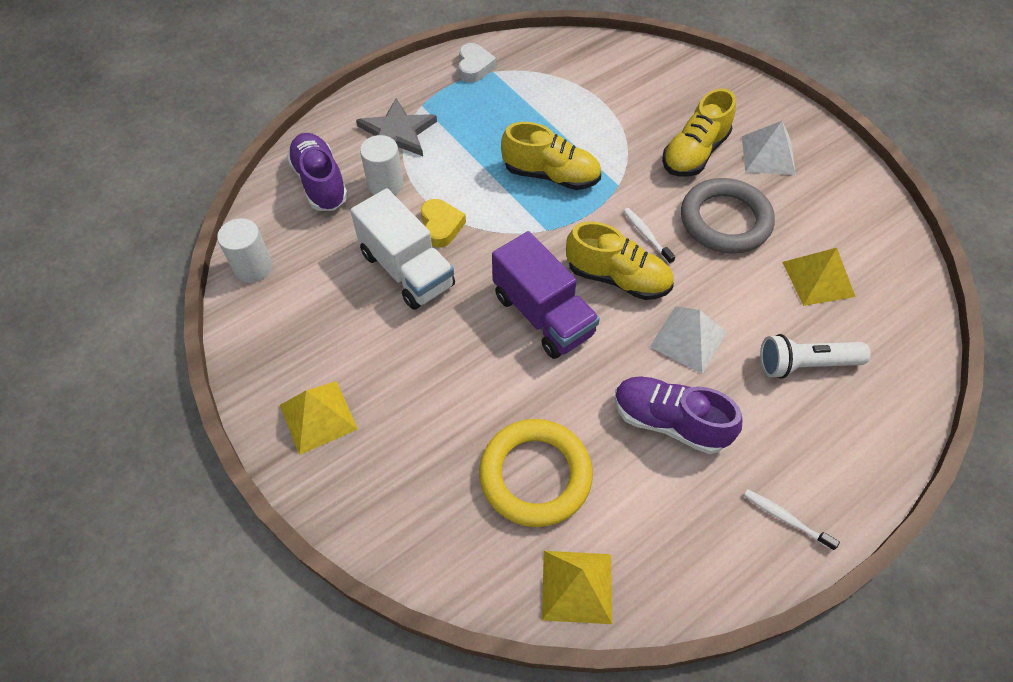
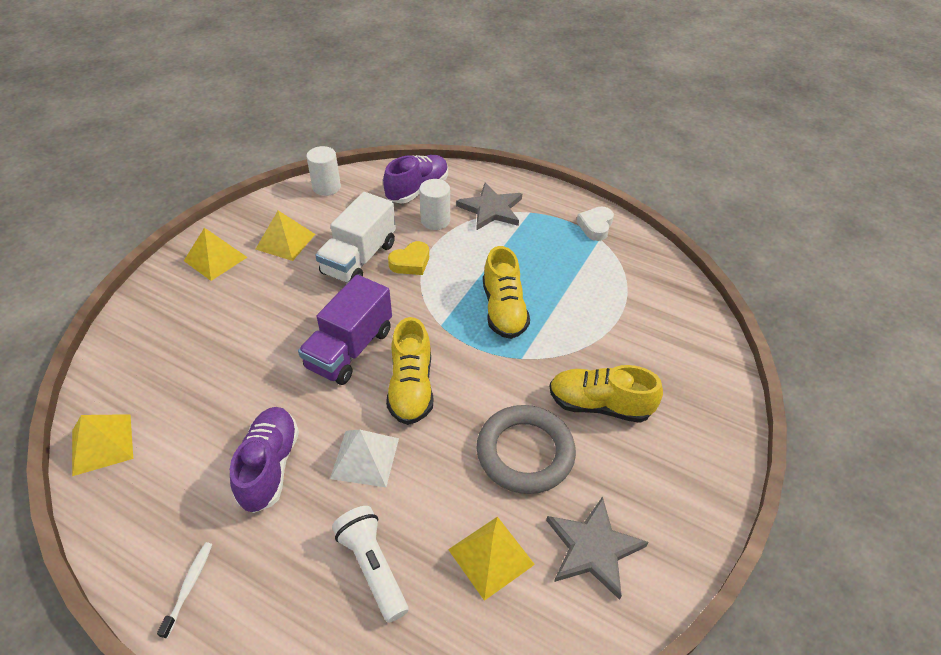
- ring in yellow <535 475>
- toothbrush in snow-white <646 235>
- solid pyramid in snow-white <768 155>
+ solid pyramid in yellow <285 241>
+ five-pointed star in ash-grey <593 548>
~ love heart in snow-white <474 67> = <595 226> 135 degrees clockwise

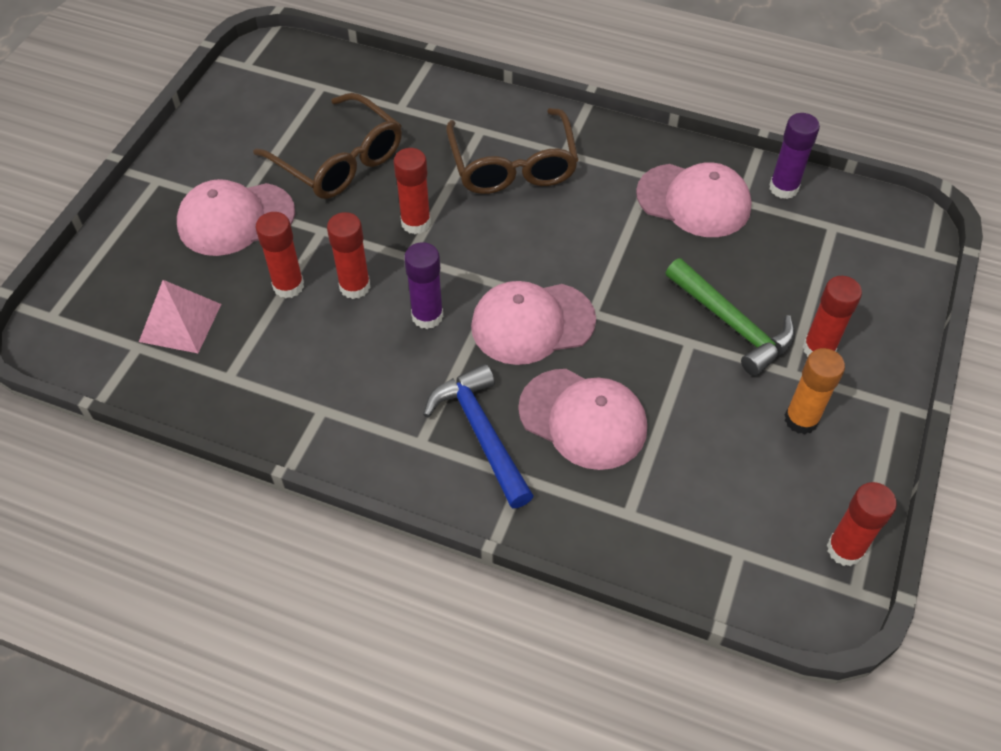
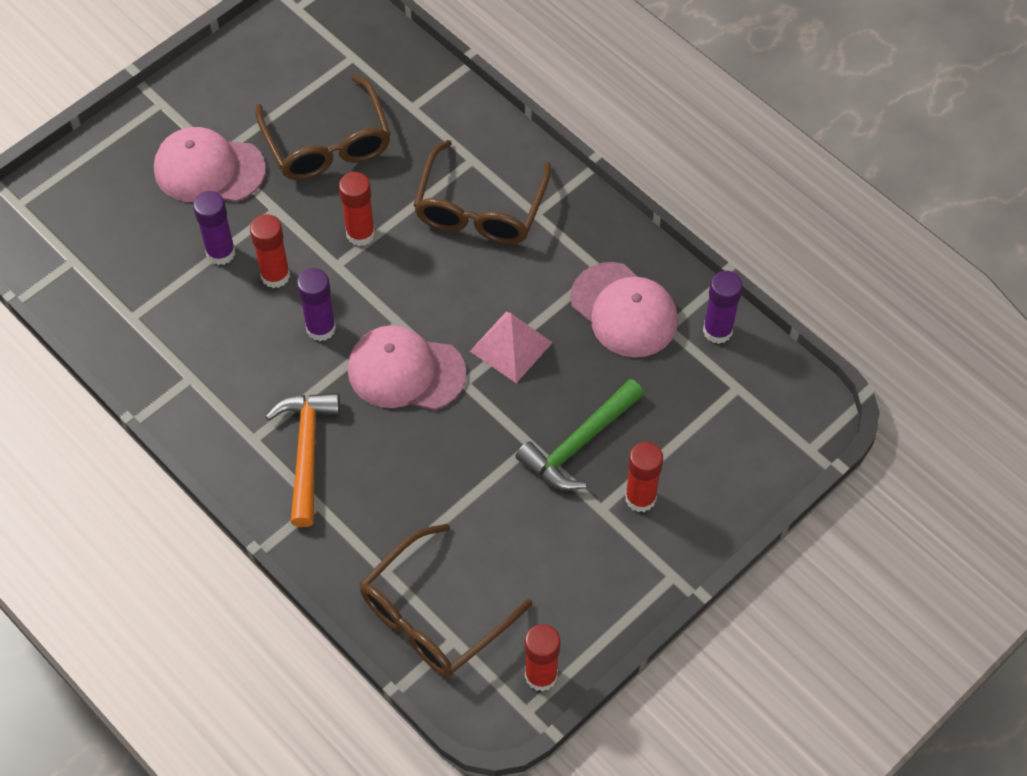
- baseball cap in rose-pink <583 419>
- stick of glue in orange-coloured <801 419>
+ glasses in russet <433 615>
~ solid pyramid in rose-pink <180 322> to <511 347>
~ stick of glue in crimson <288 286> to stick of glue in violet <221 252>
~ carpenter's hammer in blue <481 433> to carpenter's hammer in orange-coloured <306 452>
~ carpenter's hammer in emerald <732 324> = <579 444> 60 degrees clockwise

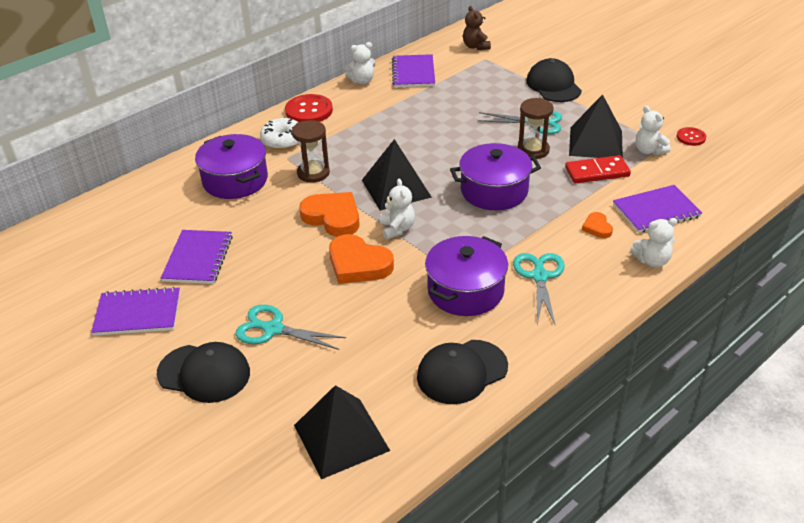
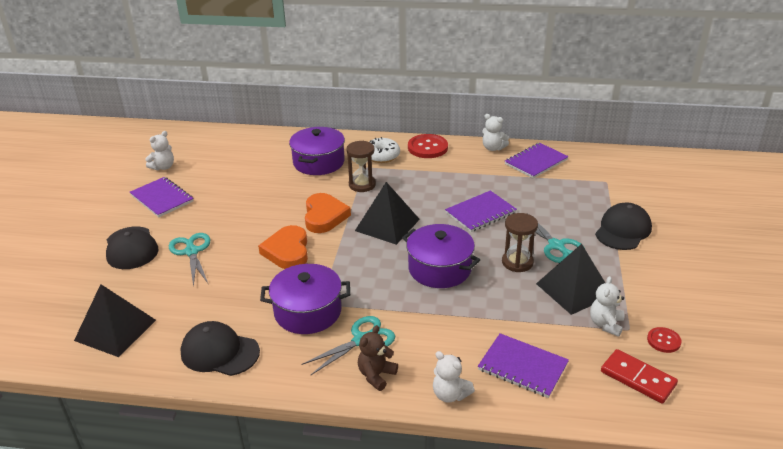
- love heart in orange-coloured <597 227>
~ notebook in violet <198 258> to <480 213>
~ teddy in snow-white <397 229> to <163 167>
~ teddy in russet <476 46> to <376 375>
~ domino tile in crimson <597 172> to <637 378>

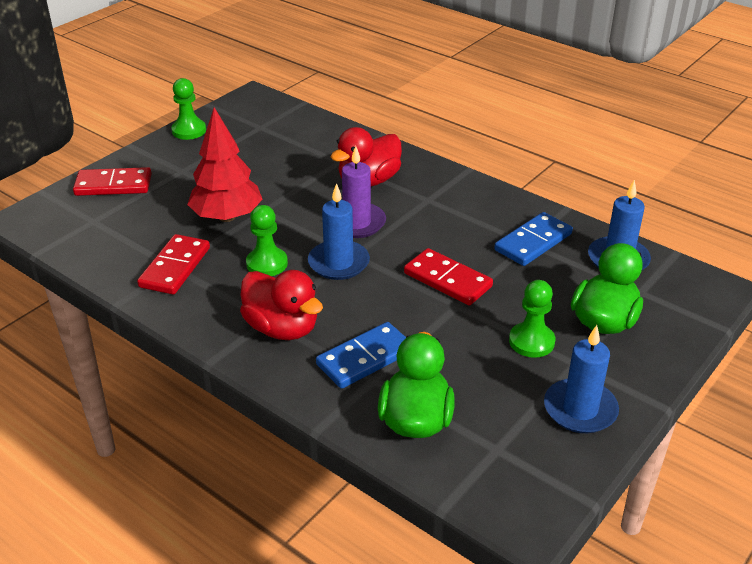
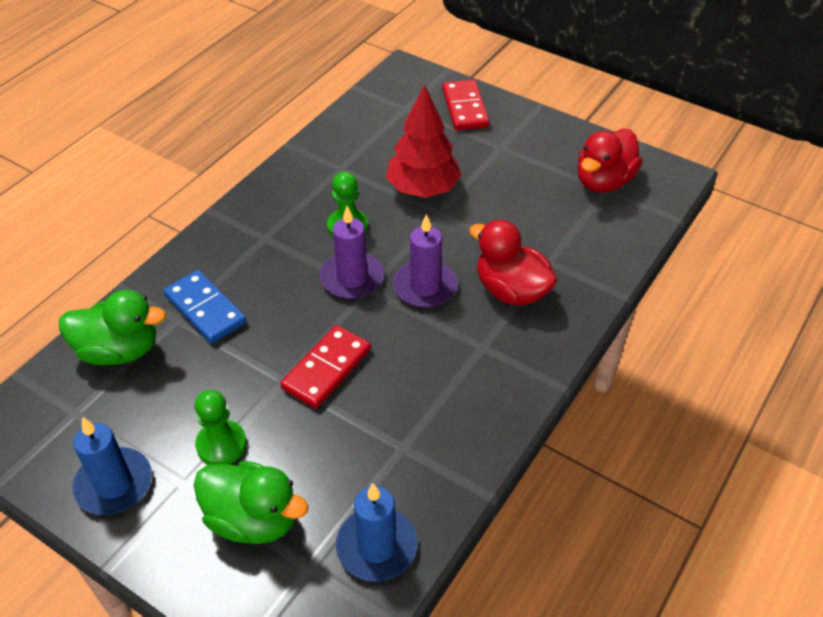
- domino tile in crimson <175 267>
- pawn in emerald <189 130>
- domino tile in blue <533 242>
~ duck in crimson <282 328> to <603 181>
~ pillar candle in blue <338 263> to pillar candle in violet <352 278>

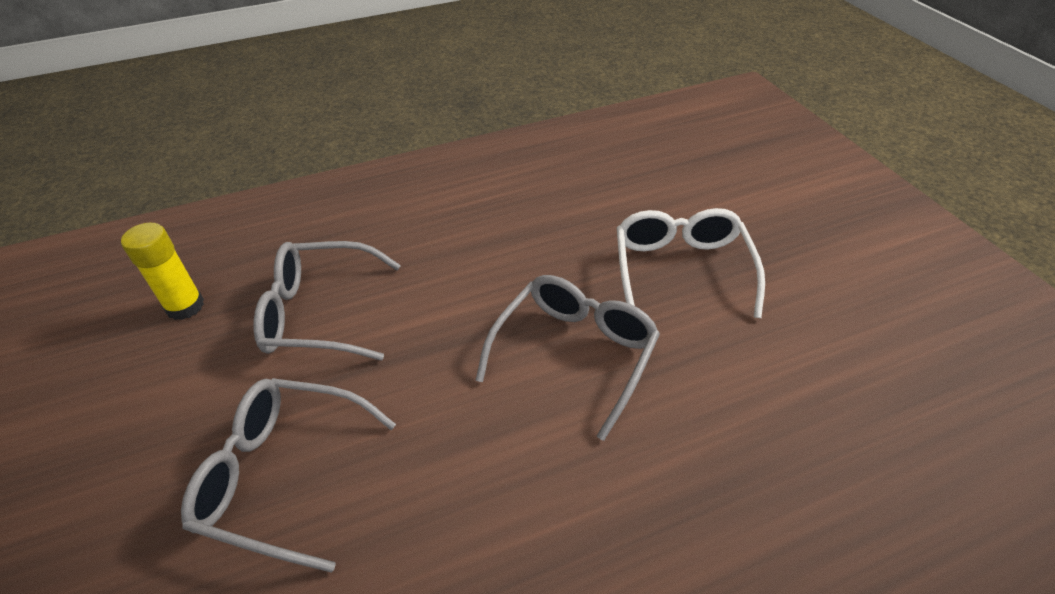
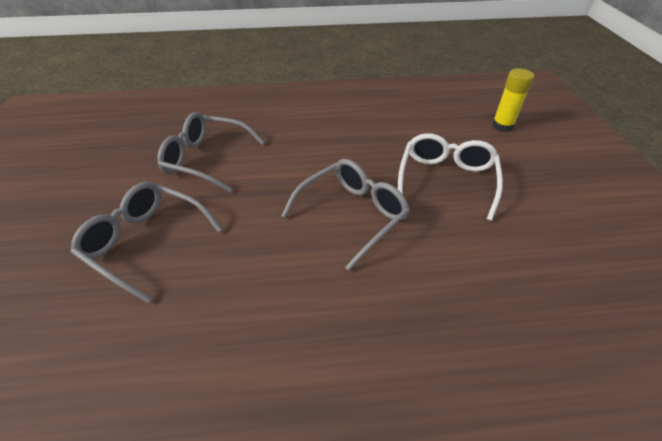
~ stick of glue in yellow <185 306> to <502 126>

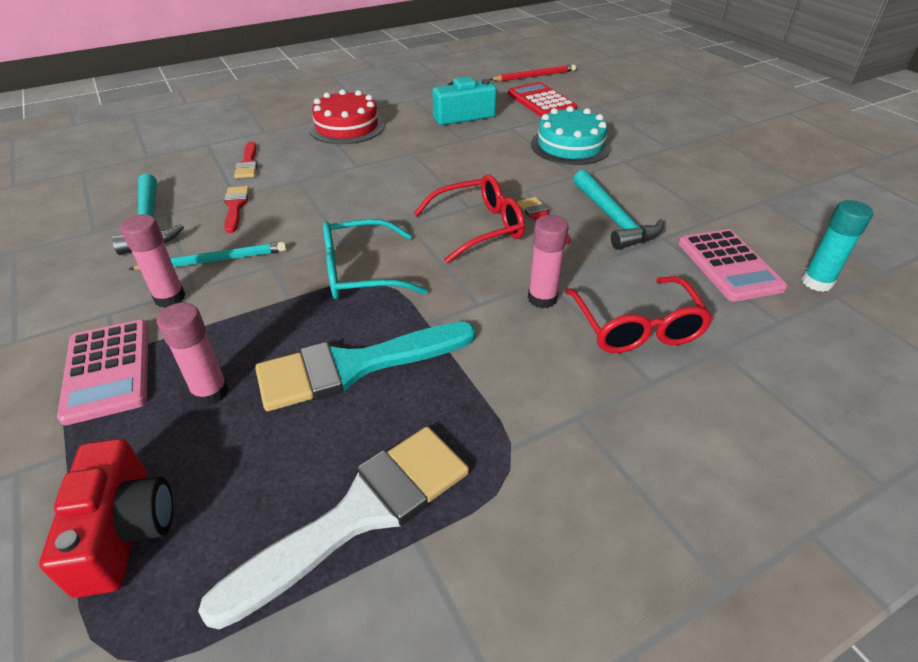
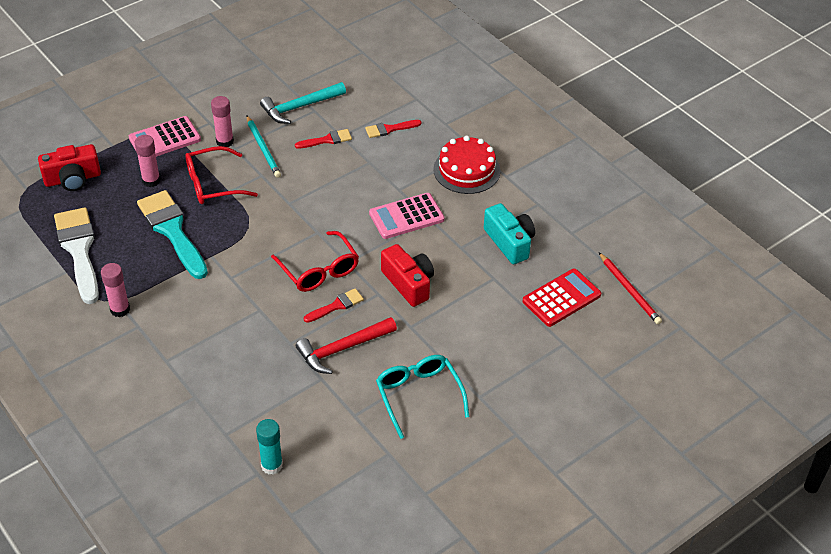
- gateau in aqua <570 145>
+ photo camera in crimson <408 283>
~ glasses in aqua <362 272> to <419 396>
~ stick of glue in rose-pink <542 298> to <120 309>
~ glasses in crimson <636 326> to <213 184>
~ adding machine in rose-pink <729 265> to <406 216>
~ carpenter's hammer in aqua <613 219> to carpenter's hammer in crimson <342 349>
~ paintbrush in snow-white <359 514> = <79 250> 150 degrees counterclockwise

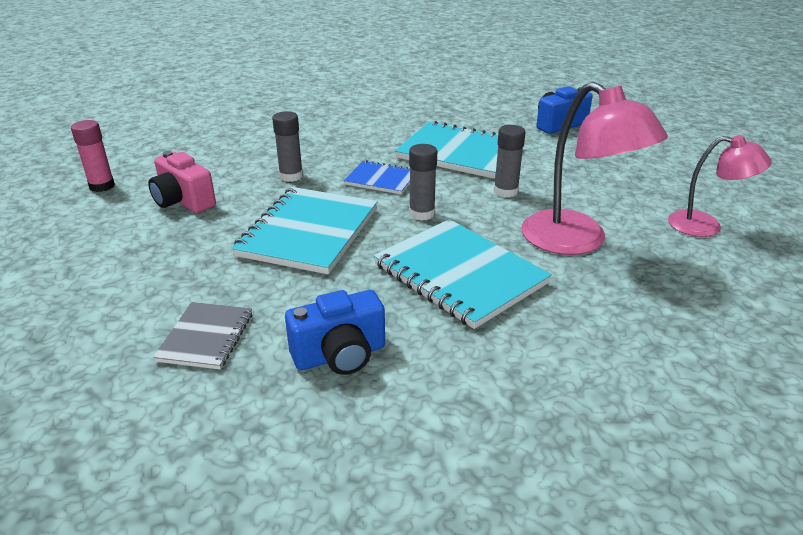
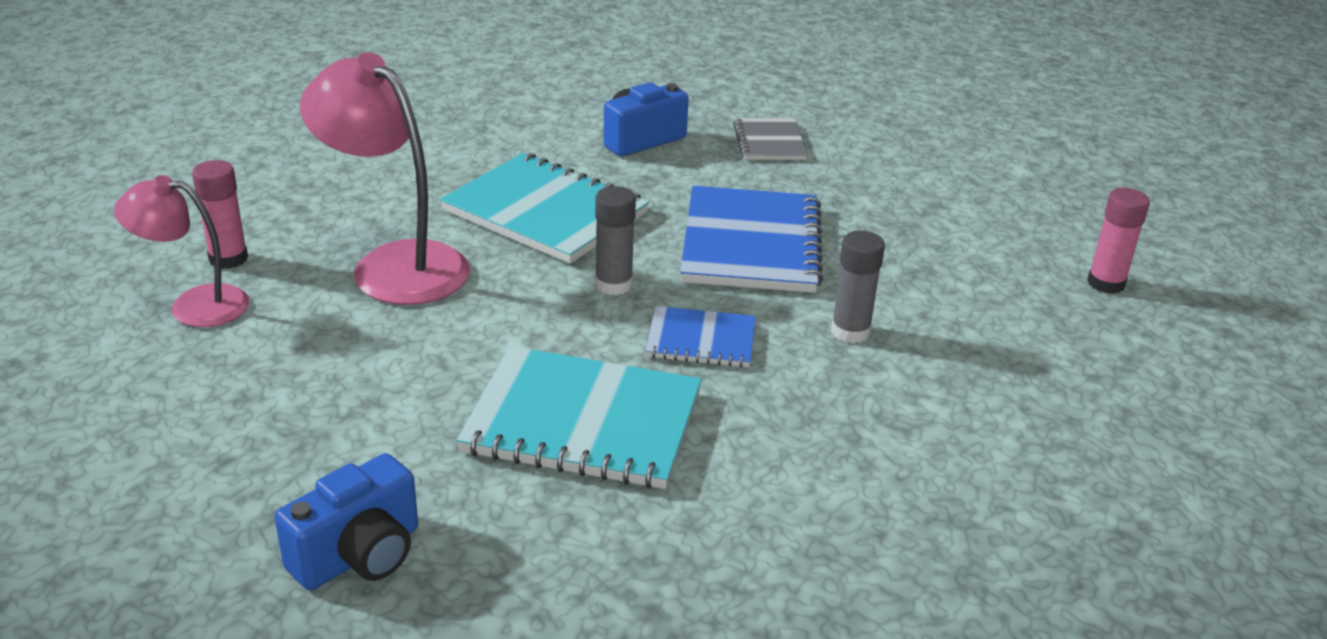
- photo camera in rose-pink <183 201>
- stick of glue in ash-grey <505 191>
+ stick of glue in rose-pink <228 259>
~ notebook in aqua <309 232> to notebook in blue <751 244>

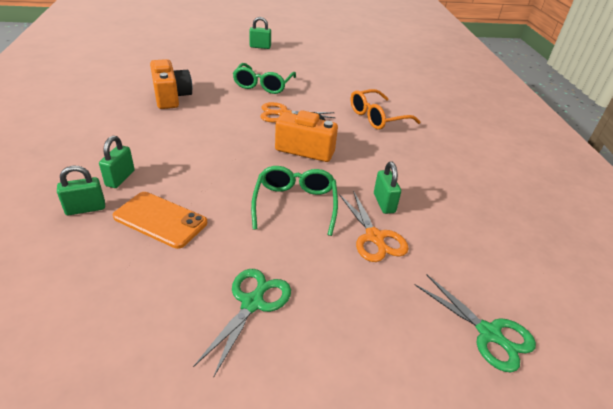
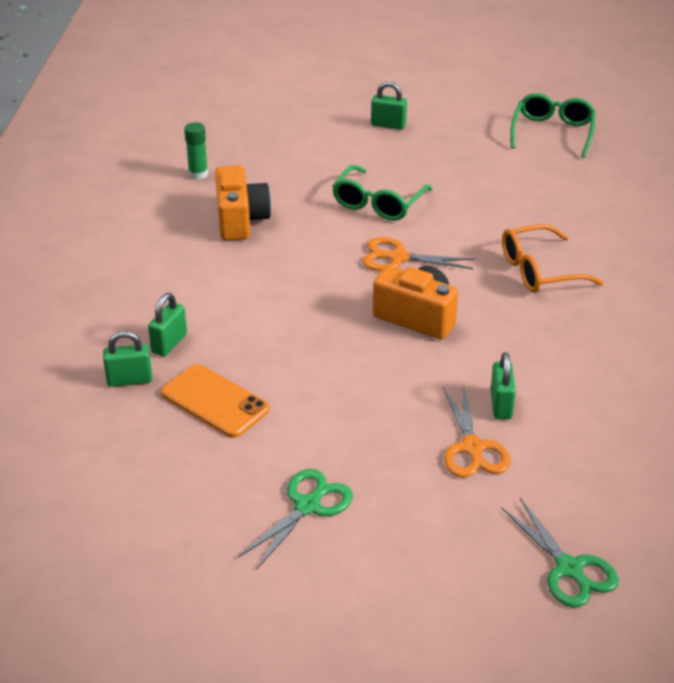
+ stick of glue in emerald <198 174>
~ glasses in emerald <295 204> to <552 132>

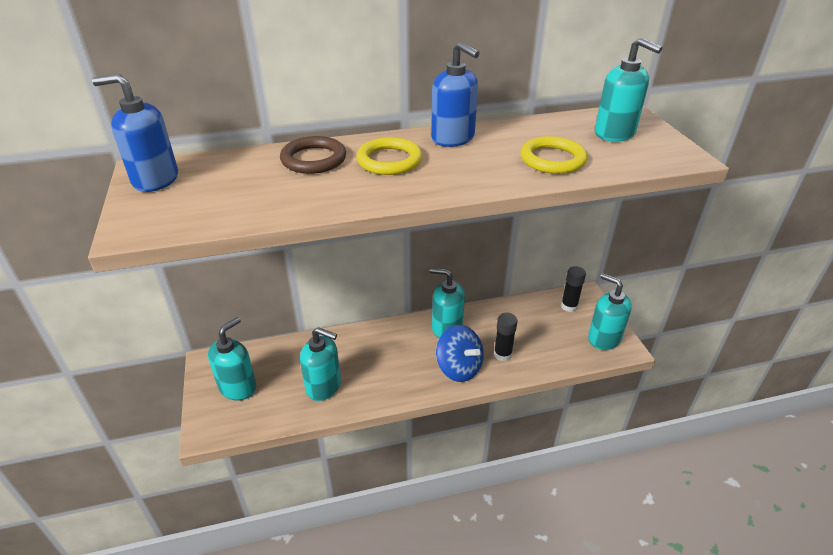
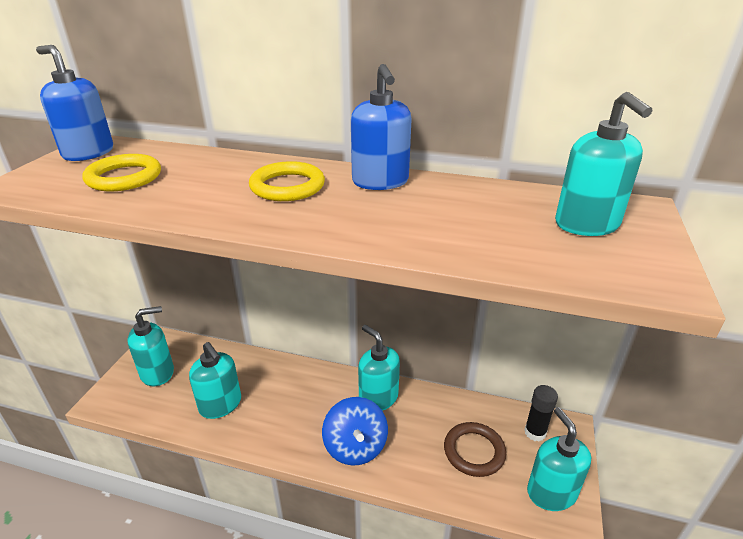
- stick of glue in ebony <502 354>
~ ring in russet <313 159> to <474 451>
~ ring in yellow <552 159> to <124 177>

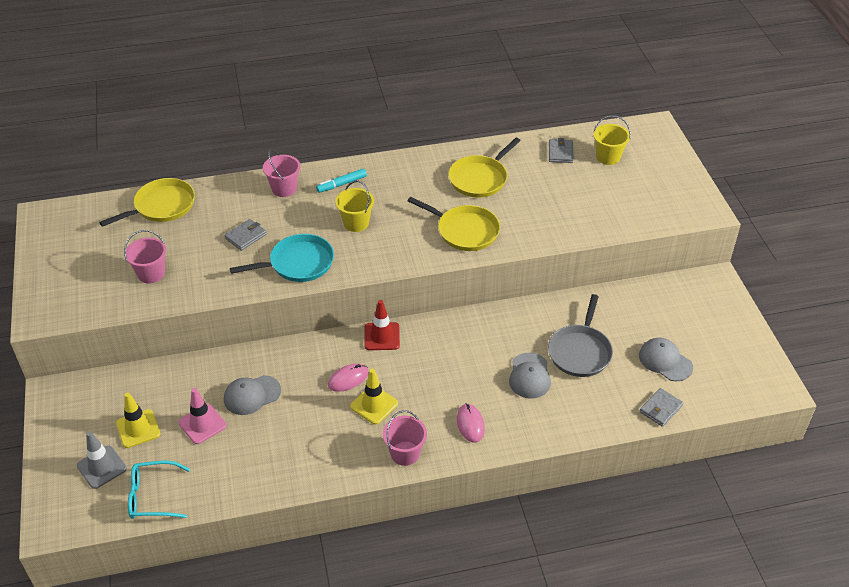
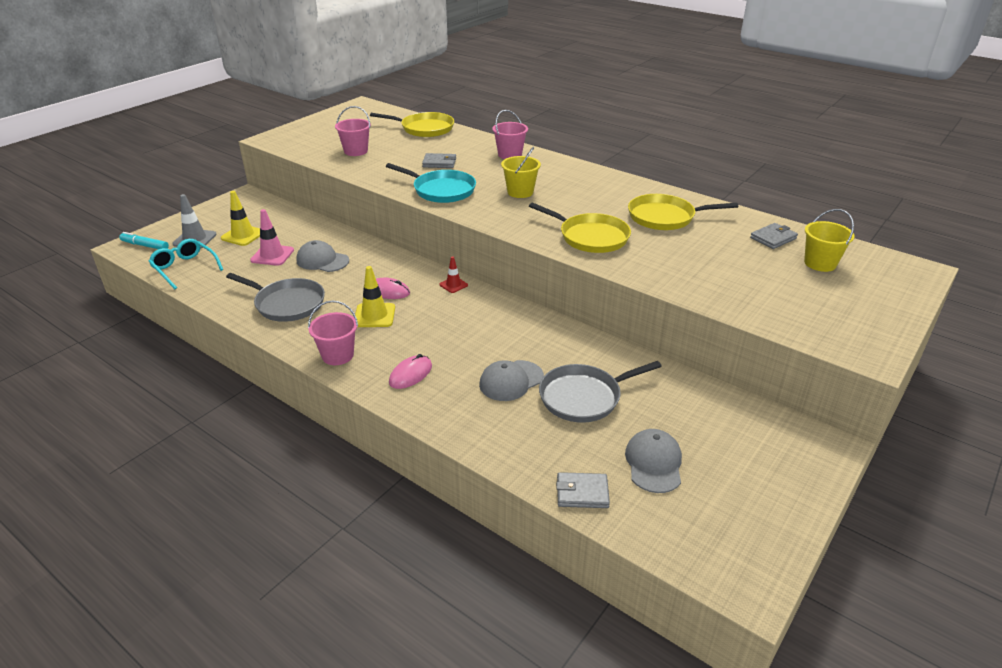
+ frying pan in ash-grey <287 304>
~ marker pen in aqua <341 184> to <145 245>
~ frying pan in yellow <465 231> = <591 237> 45 degrees counterclockwise
~ safety cone in crimson <382 336> = <453 285> x0.61

